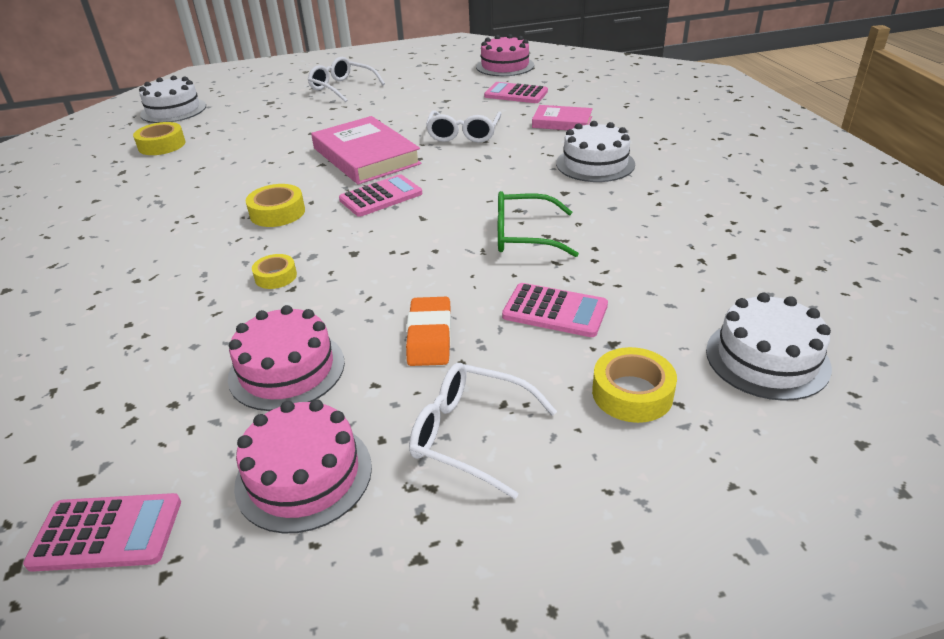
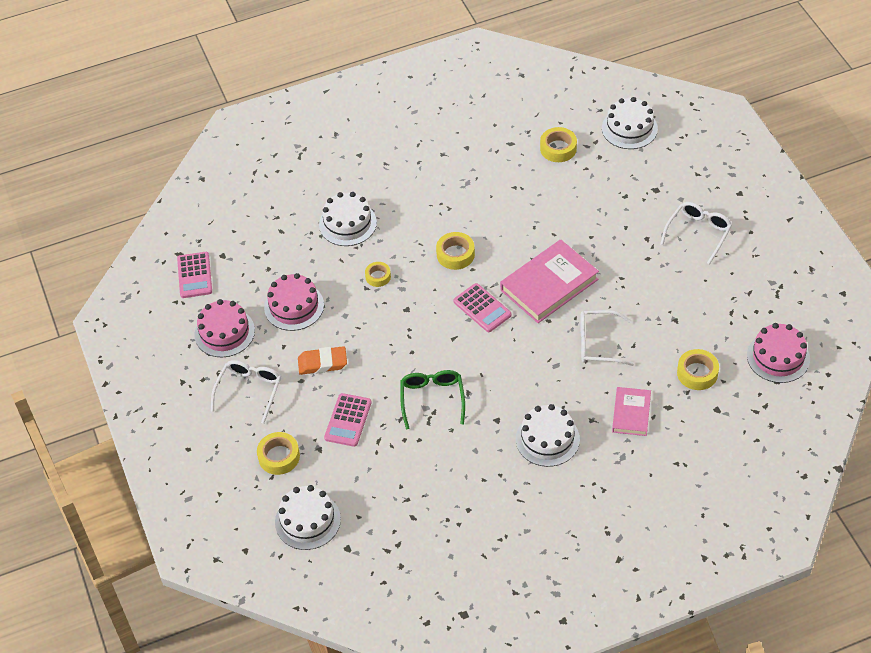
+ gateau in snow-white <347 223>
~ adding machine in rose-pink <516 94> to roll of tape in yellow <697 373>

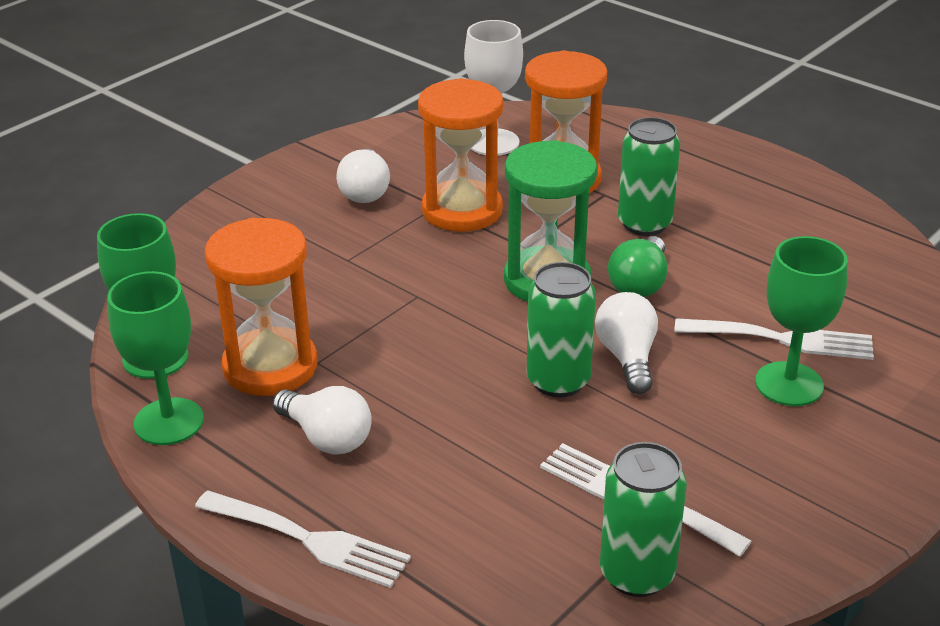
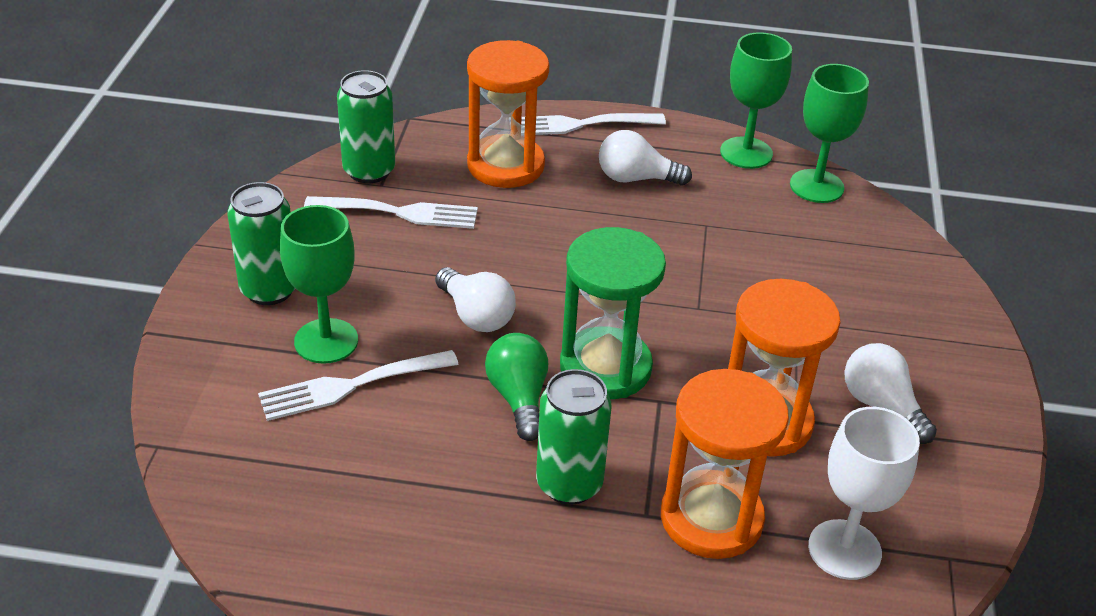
~ sandglass in orange-coloured <270 366> to <505 165>
~ tin in emerald <558 381> to <269 290>

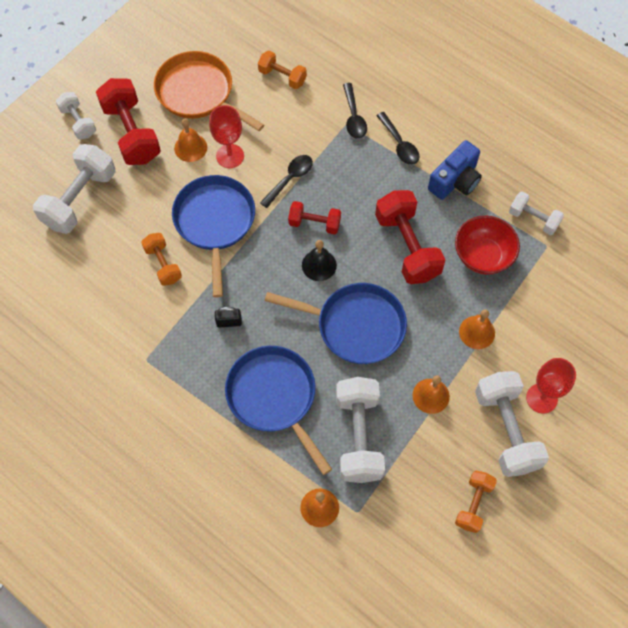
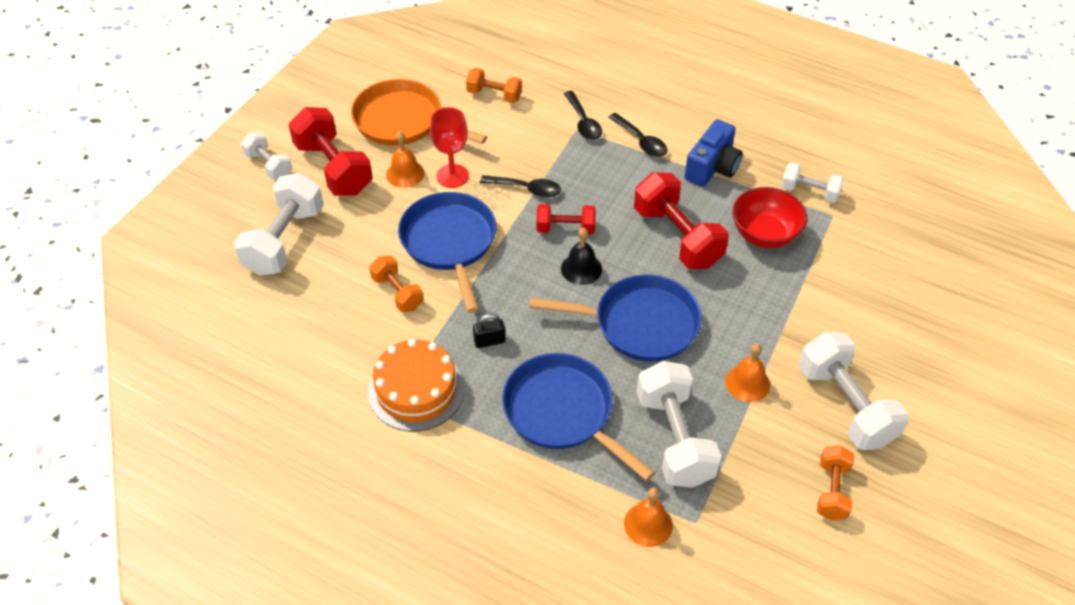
- school bell in orange-coloured <477 332>
- chalice in crimson <541 398>
+ gateau in orange-coloured <416 390>
~ teaspoon in ebony <290 179> = <526 189> 75 degrees clockwise

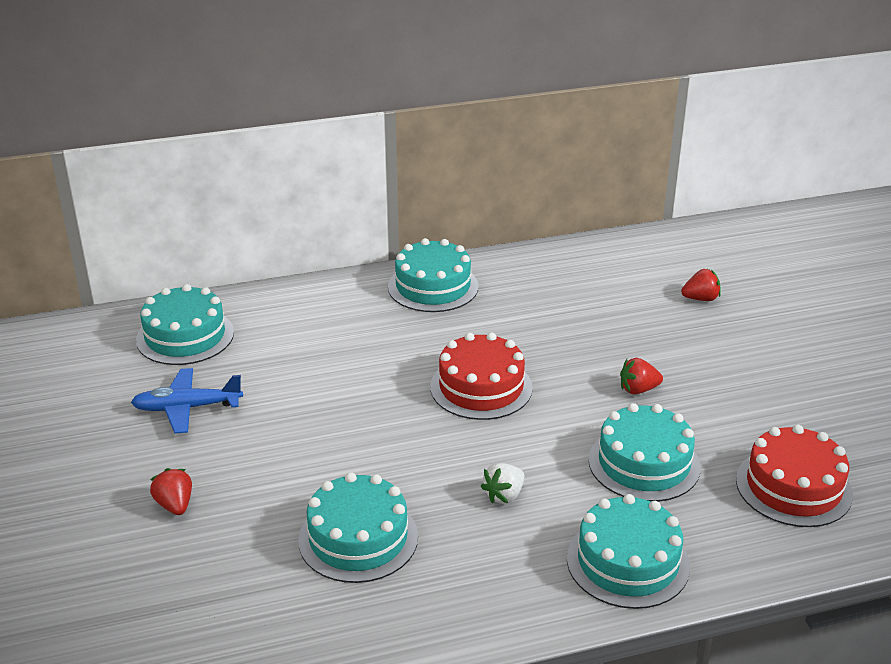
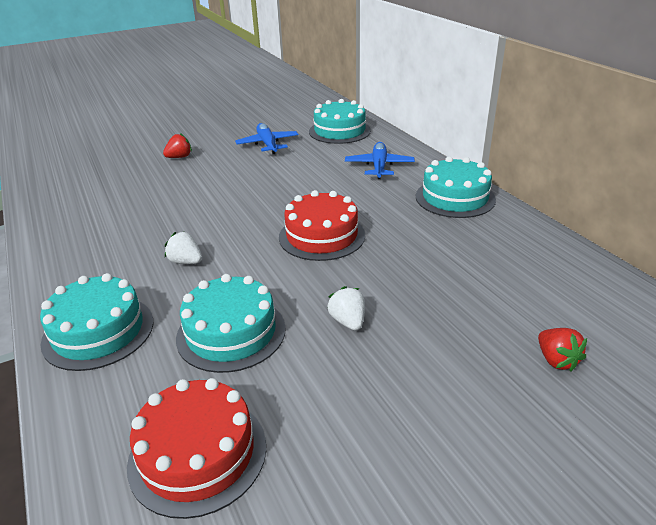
- gateau in aqua <358 538>
+ toy plane in blue <379 166>
~ strawberry in crimson <638 389> to strawberry in snow-white <348 321>

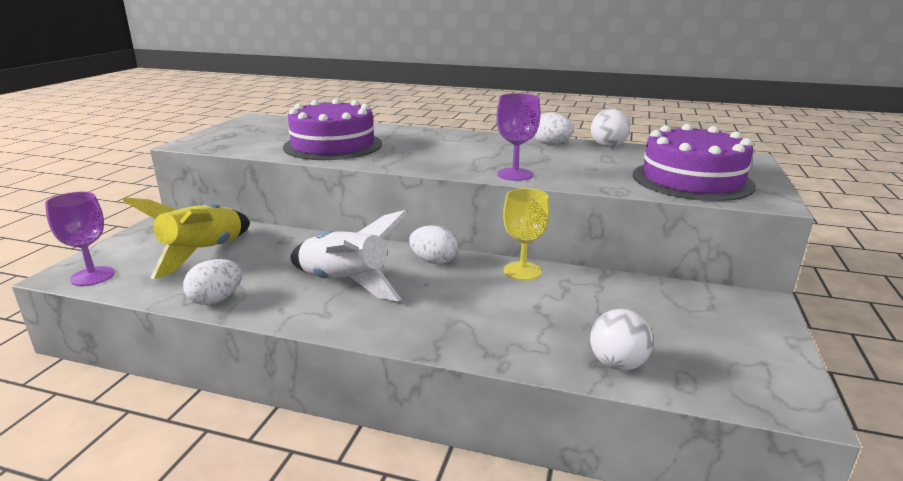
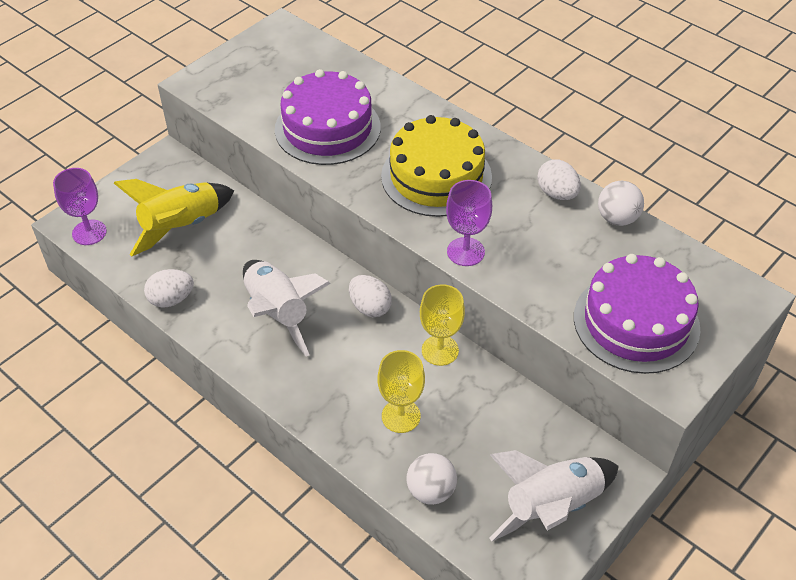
+ chalice in yellow <401 416>
+ gateau in yellow <436 176>
+ spaceship in snow-white <552 506>

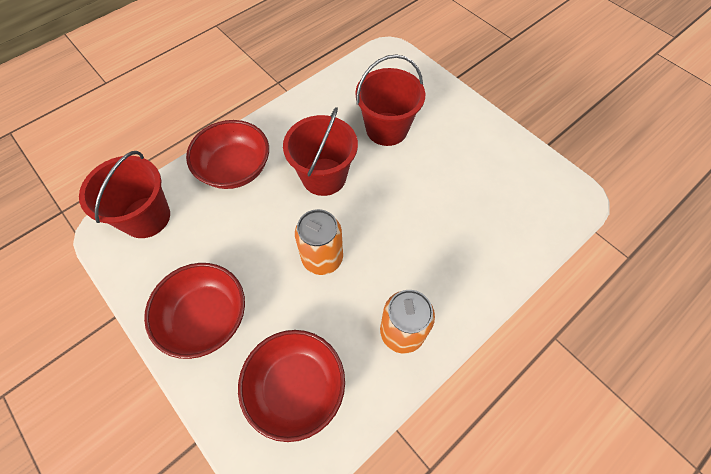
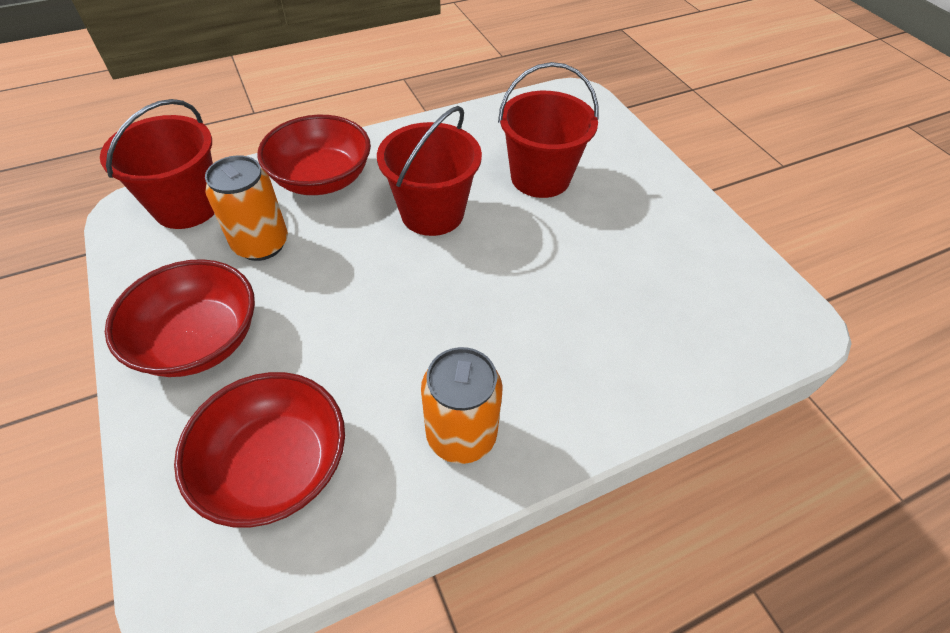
~ tin in orange-coloured <322 258> to <261 244>

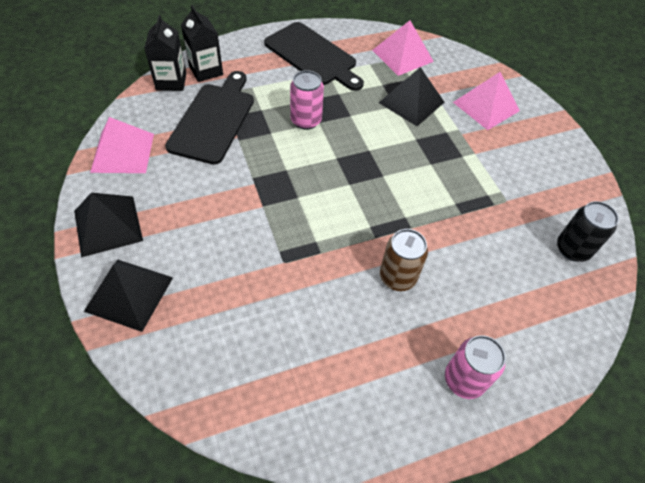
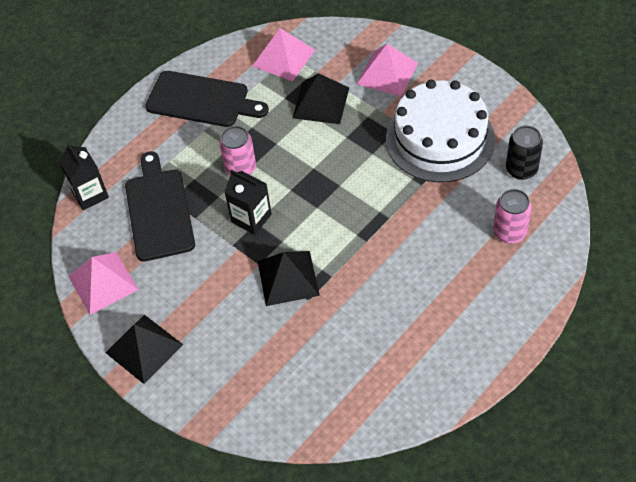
- tin in russet <397 277>
+ gateau in snow-white <440 138>
~ solid pyramid in ebony <129 294> to <288 278>
~ milk carton in ebony <206 70> to <251 218>
~ tin in rose-pink <464 380> to <509 232>

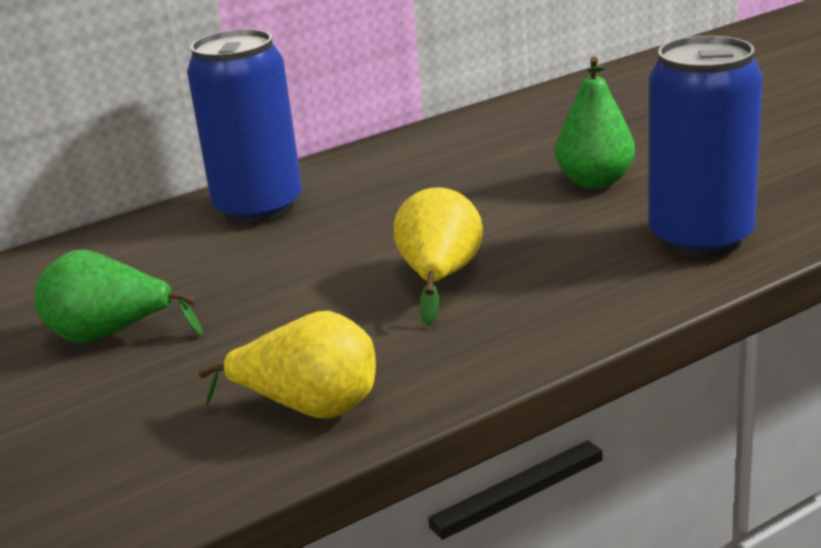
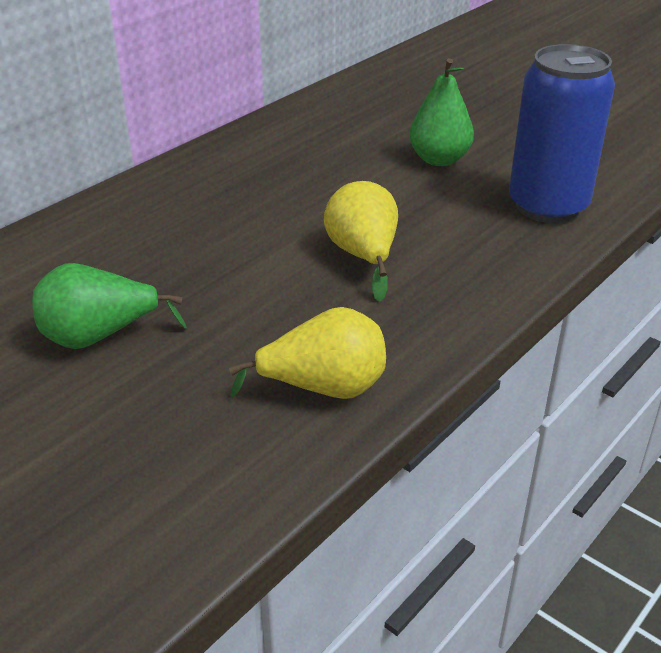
- tin in blue <258 208>

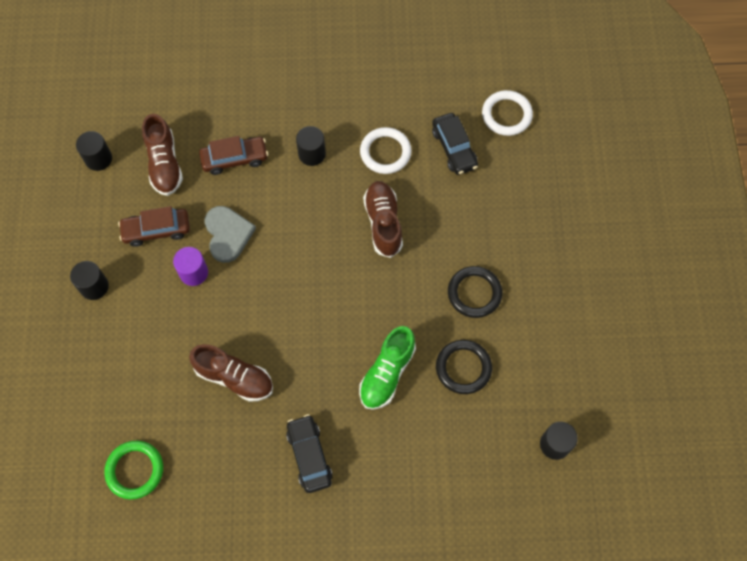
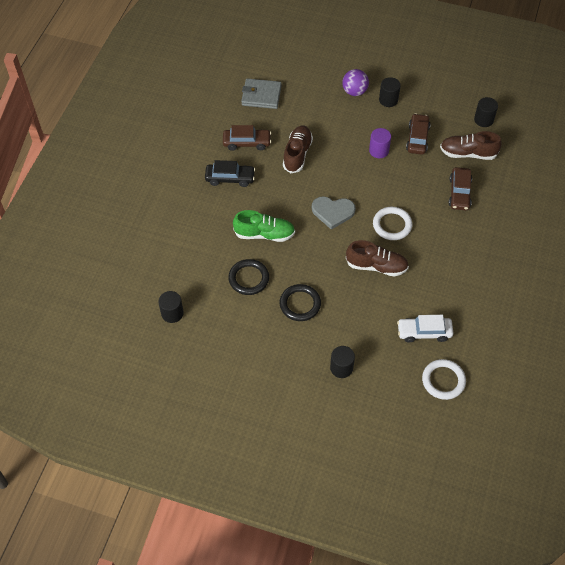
+ car in russet <247 143>
+ ball in violet <354 91>
~ love heart in ash-grey <228 234> to <333 212>
~ cylinder in ebony <312 154> to <341 368>
~ ring in snow-white <385 152> to <392 225>
~ ring in emerald <135 470> to wallet in ash-grey <261 95>
~ car in ebony <454 148> to car in snow-white <424 332>
~ lace-up shoe in russet <234 377> = <297 154> 150 degrees clockwise
~ lace-up shoe in emerald <387 373> = <264 234> 135 degrees clockwise

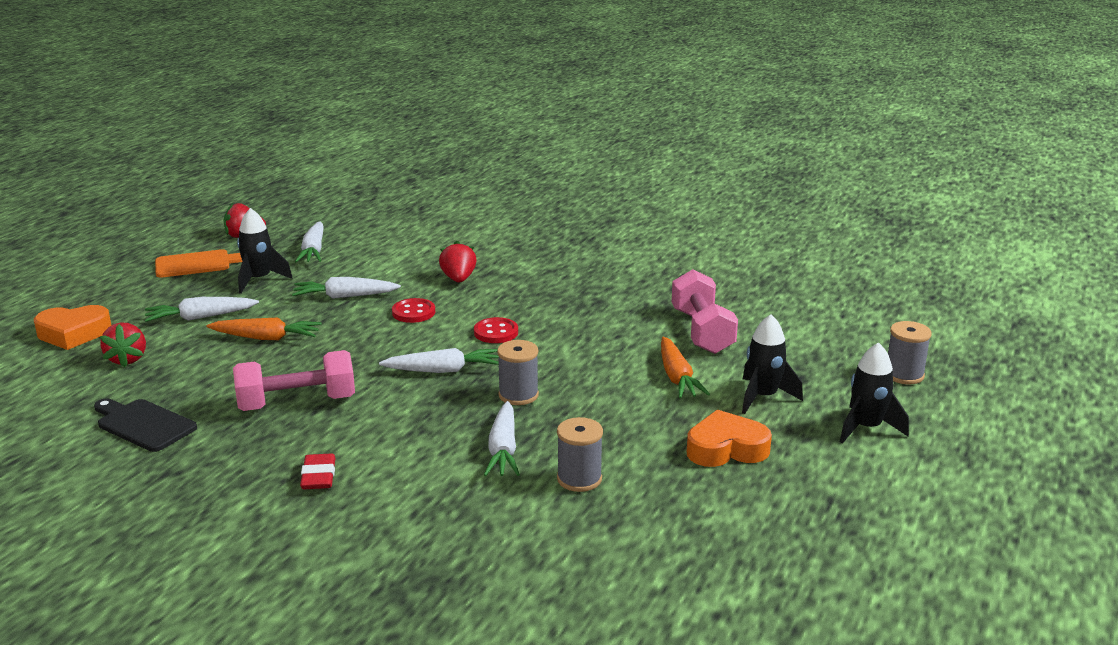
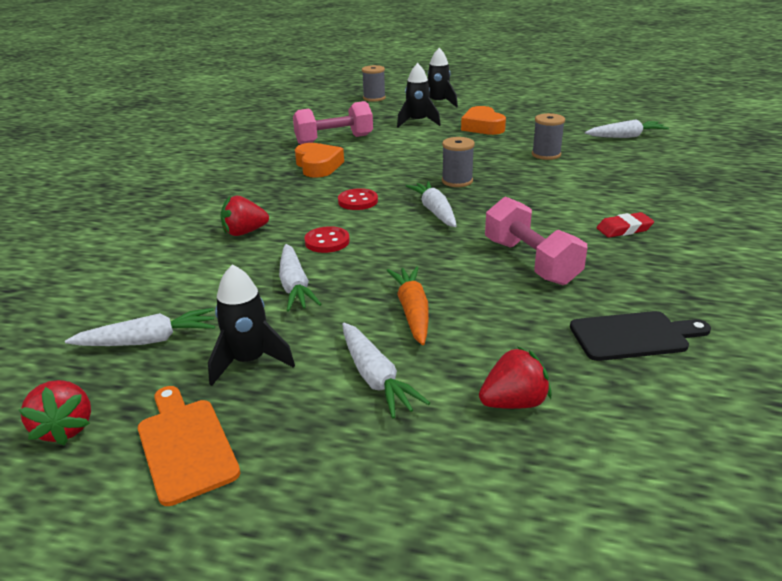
- toy carrot in orange-coloured <677 377>
~ love heart in orange-coloured <73 333> to <318 166>
~ toy carrot in snow-white <503 450> to <626 136>
~ chopping board in ebony <143 424> = <634 336> 120 degrees counterclockwise

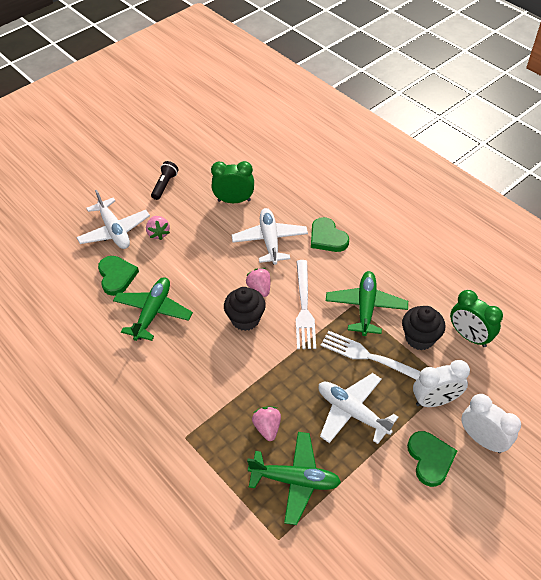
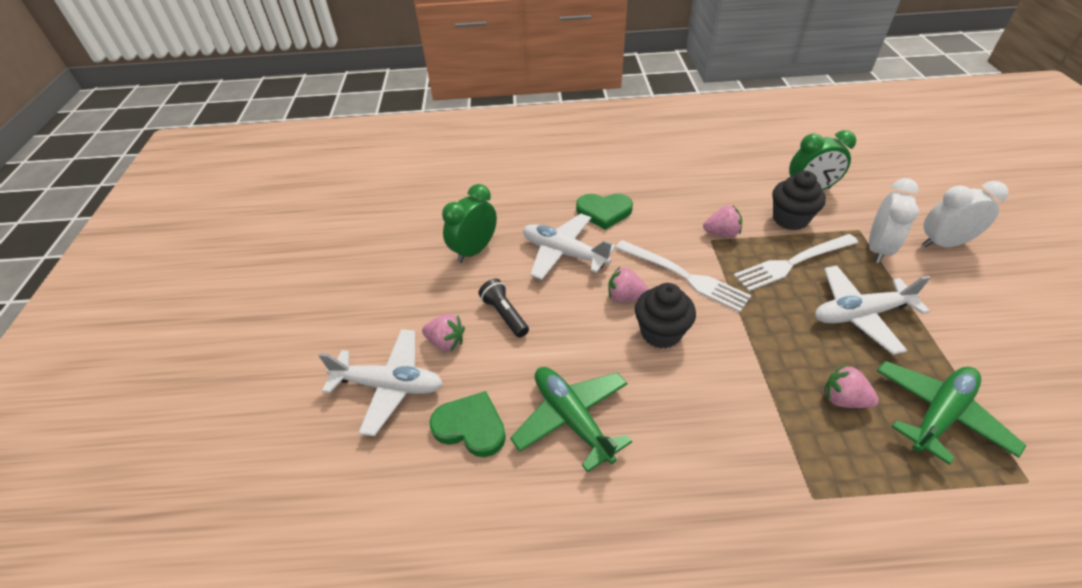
- love heart in emerald <430 459>
~ torch in ebony <164 185> to <504 315>
~ toy plane in emerald <365 307> to strawberry in rose-pink <721 233>

